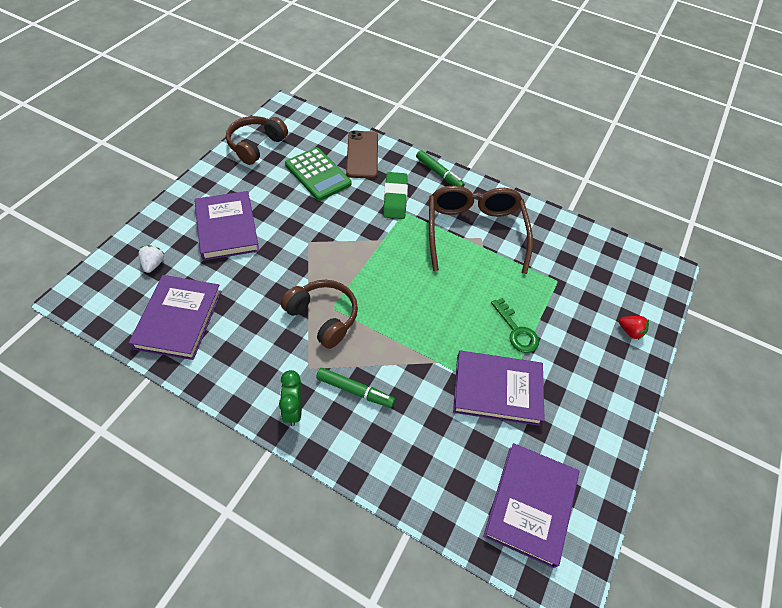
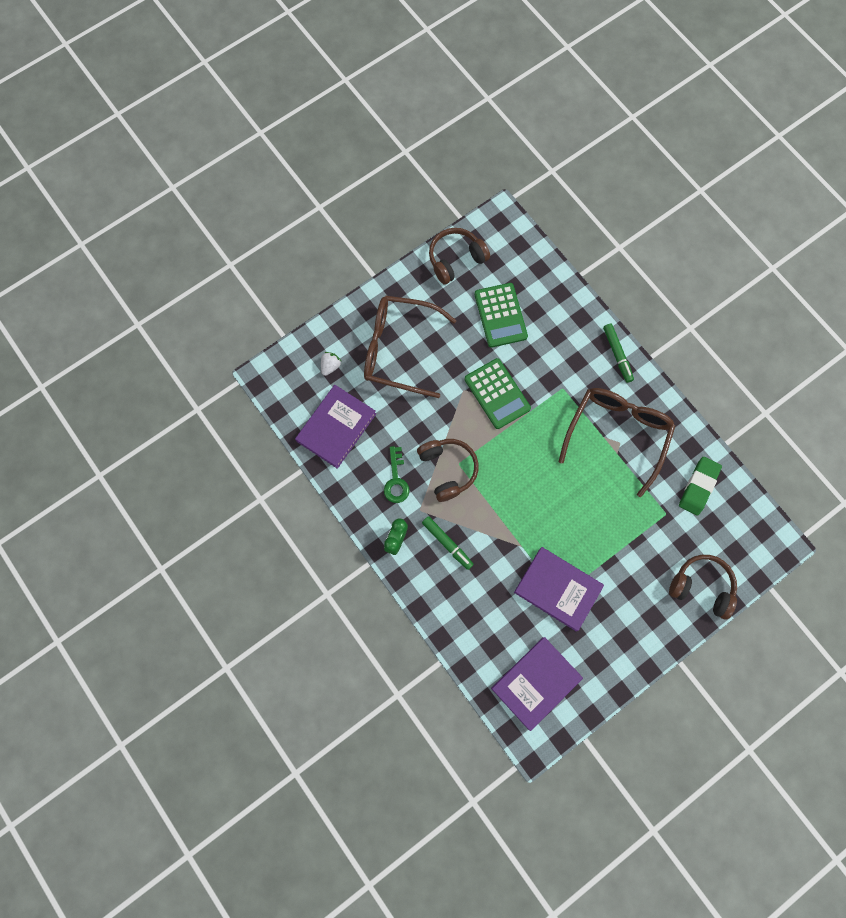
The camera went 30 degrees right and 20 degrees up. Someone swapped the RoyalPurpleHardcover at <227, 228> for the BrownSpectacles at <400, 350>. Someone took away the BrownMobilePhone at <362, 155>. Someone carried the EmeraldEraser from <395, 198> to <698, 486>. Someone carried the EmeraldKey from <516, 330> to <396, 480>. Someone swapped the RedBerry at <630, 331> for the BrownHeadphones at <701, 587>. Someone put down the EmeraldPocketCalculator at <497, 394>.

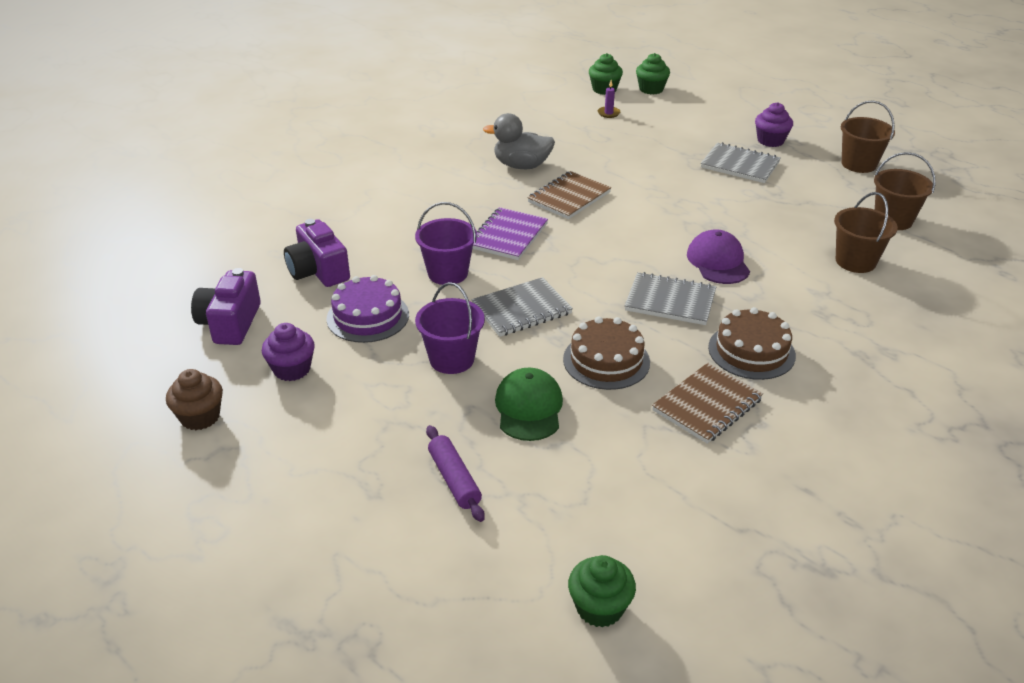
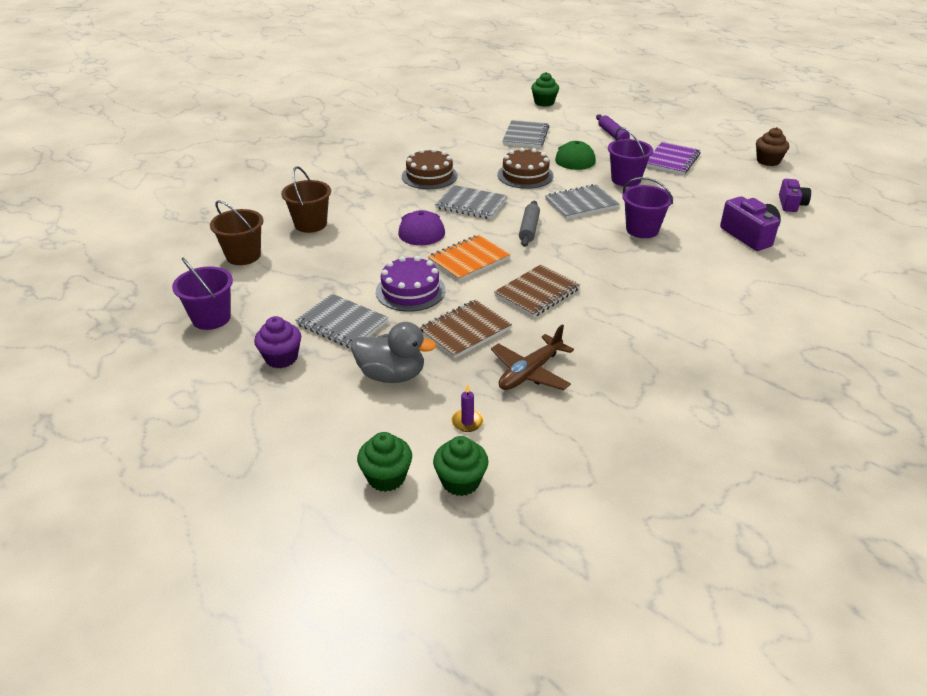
The camera went 175 degrees left and 0 degrees up. Someone scaled the RoyalPurpleCamera at <230, 323> by 0.66. Someone took away the RoyalPurpleFairyCake at <292, 369>. Someone carried the RoyalPurpleLayerCake from <368, 316> to <410, 291>. Someone carried the RoyalPurpleExerciseBook from <508, 236> to <672, 160>. Someone carried the GrayRubberDuck from <521, 166> to <391, 375>. Someone carried the BrownExerciseBook from <707, 405> to <465, 331>. Someone repainted the BrownSandBucket at <859, 164>, which became the RoyalPurpleSandBucket at <211, 318>. Someone put down the BrightOrangeExerciseBook at <469, 260>. Someone put down the BrownPlane at <530, 372>. Someone put down the GrayExerciseBook at <525, 136>. Someone put down the GrayDoughRoller at <529, 229>.

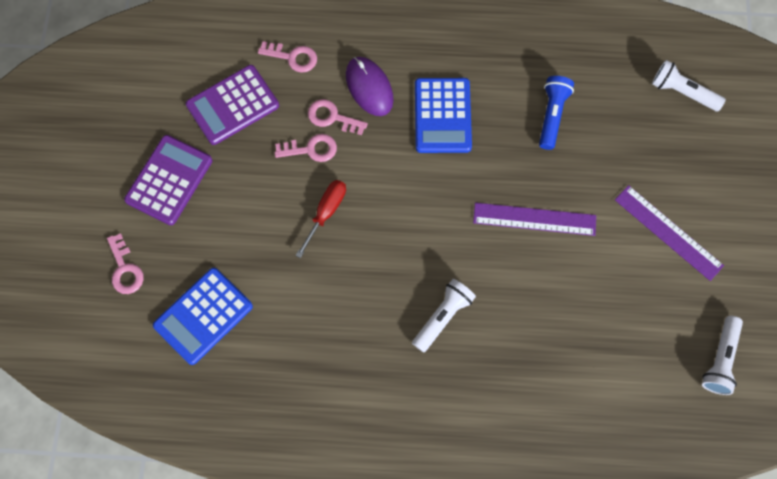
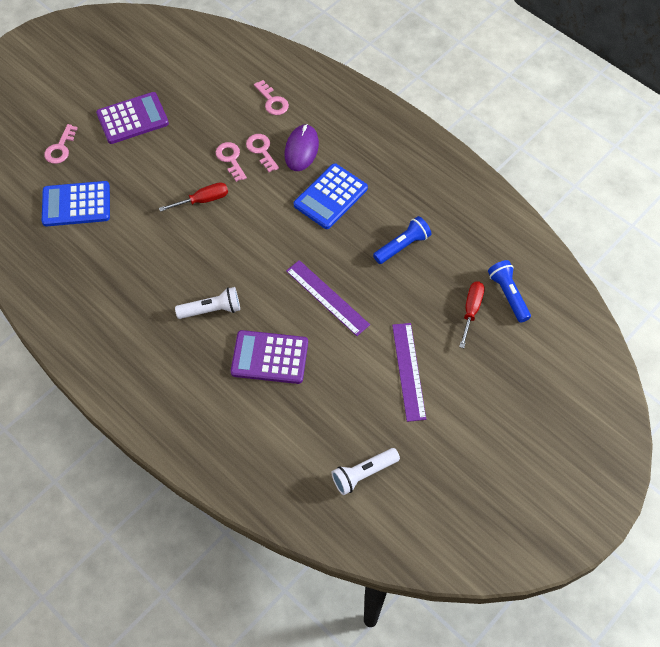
The camera went 40 degrees right and 10 degrees down. Someone carried the RoyalPurplePocketCalculator from <232, 105> to <269, 357>. Someone rotated the RosePinkKey at <311, 149> by 150 degrees counterclockwise. Someone repainted the WhiteFlashlight at <682, 92>, which became the RoyalBlueFlashlight at <508, 295>. Someone put down the RedFlatScrewdriver at <471, 311>.

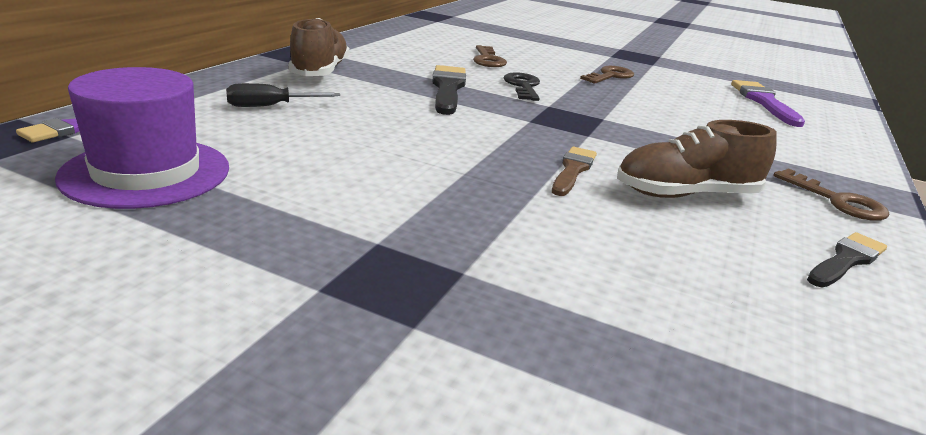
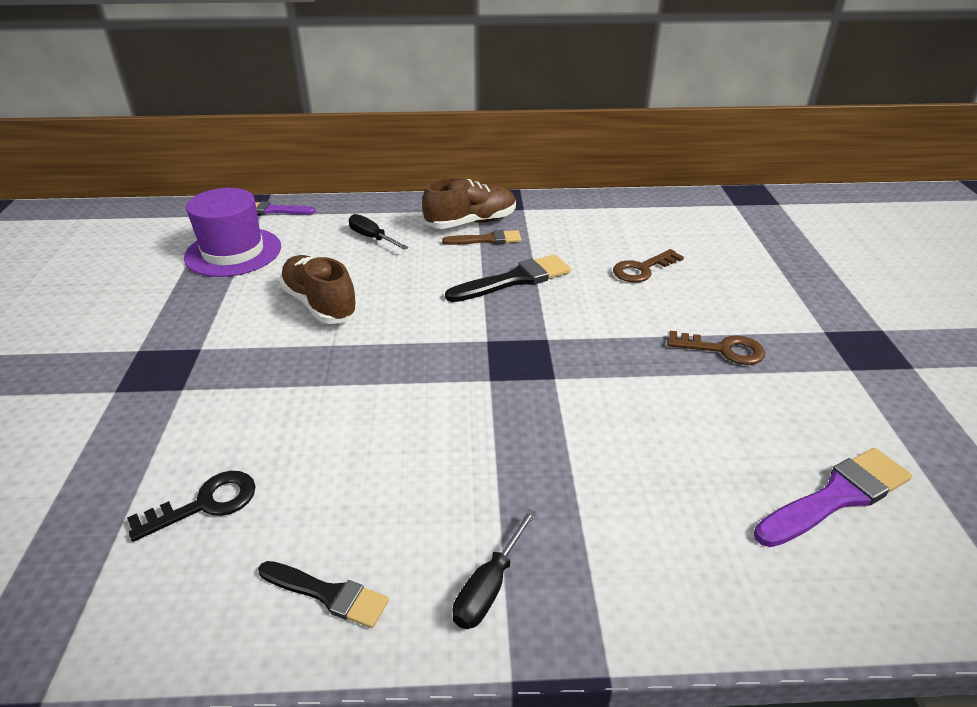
The camera went 65 degrees right and 10 degrees up. Someone carried the BlackKey from <523, 86> to <205, 504>. Someone carried the BrownPaintBrush from <573, 170> to <487, 240>. Someone carried the BrownSneaker from <685, 194> to <320, 304>. Someone swapped the BrownKey at <836, 200> for the BlackFlatScrewdriver at <489, 587>.

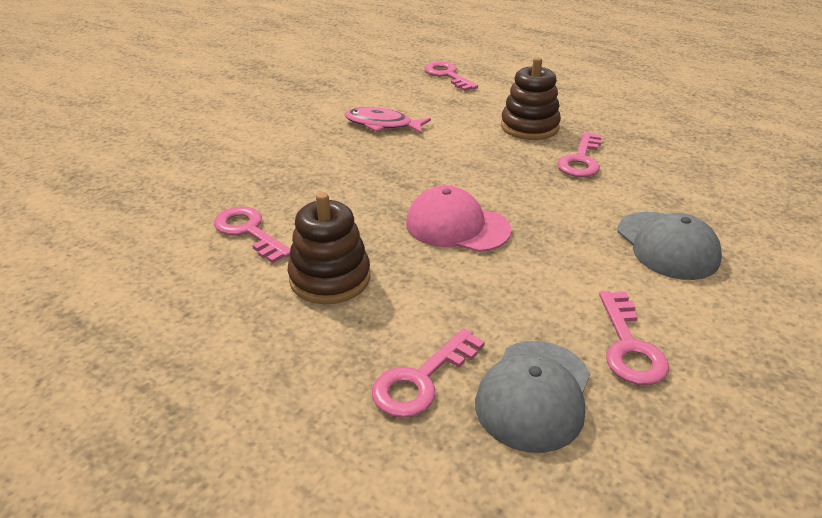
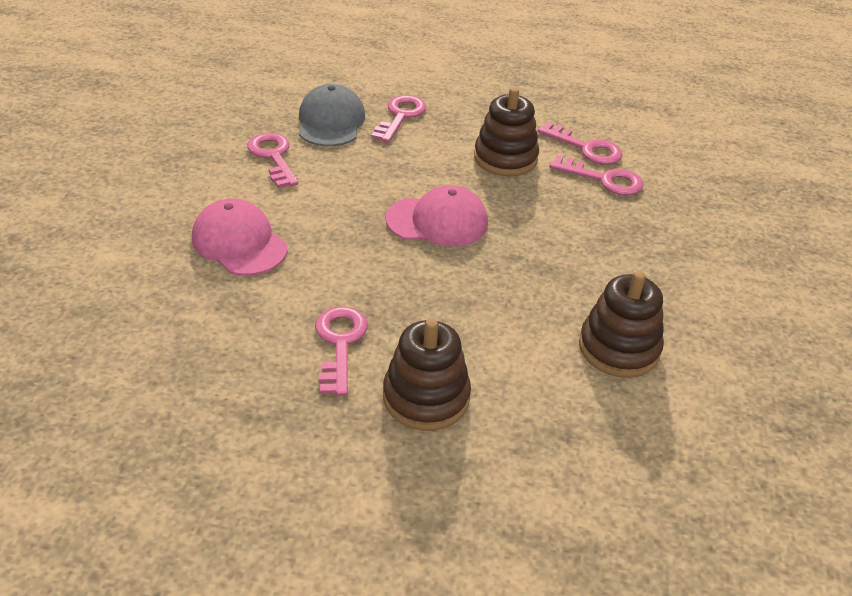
The camera went 155 degrees right and 5 degrees up. Someone swapped the RosePinkFish at <382, 125> for the BrownStackingRings at <619, 348>. Someone carried the RosePinkKey from <447, 75> to <586, 148>. Someone repainted the GrayPeakedCap at <667, 245>, which became the RosePinkPeakedCap at <239, 243>.

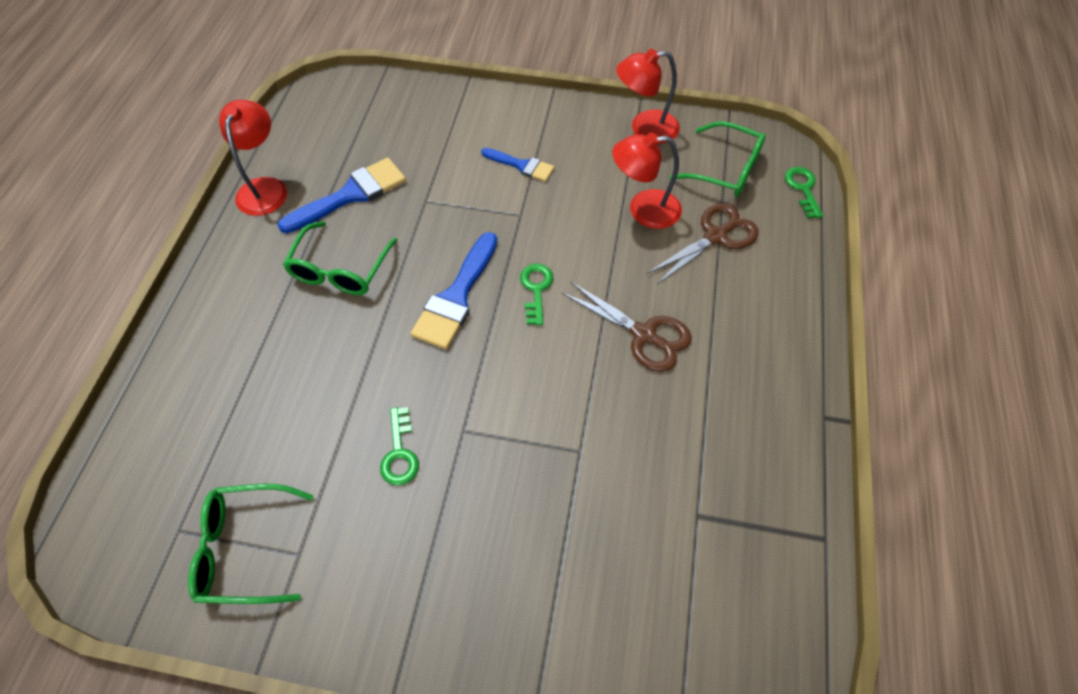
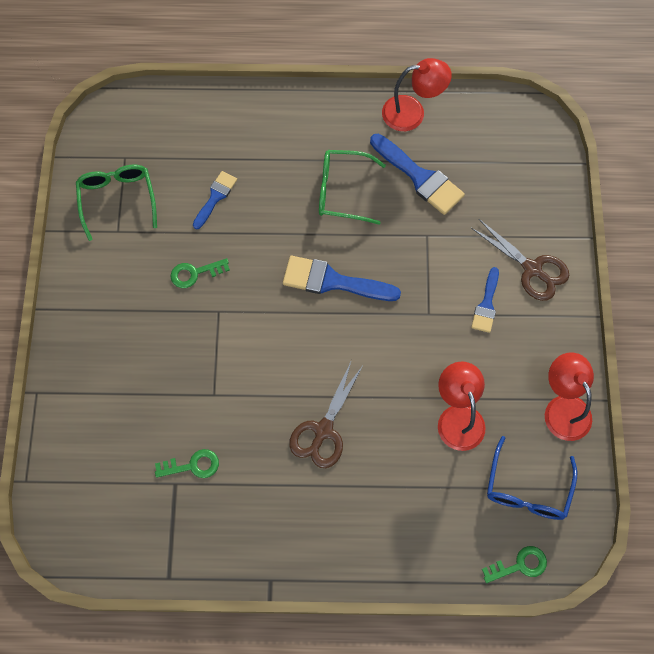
The camera went 80 degrees right and 10 degrees up. Someone carried the EmeraldKey from <536, 289> to <192, 465>. Someone carried the BrownShears from <716, 236> to <532, 269>. Someone repainted the EmeraldSpectacles at <724, 169>, which became the RoyalBlueSpectacles at <527, 488>. Someone put down the RoyalBluePaintBrush at <215, 197>.

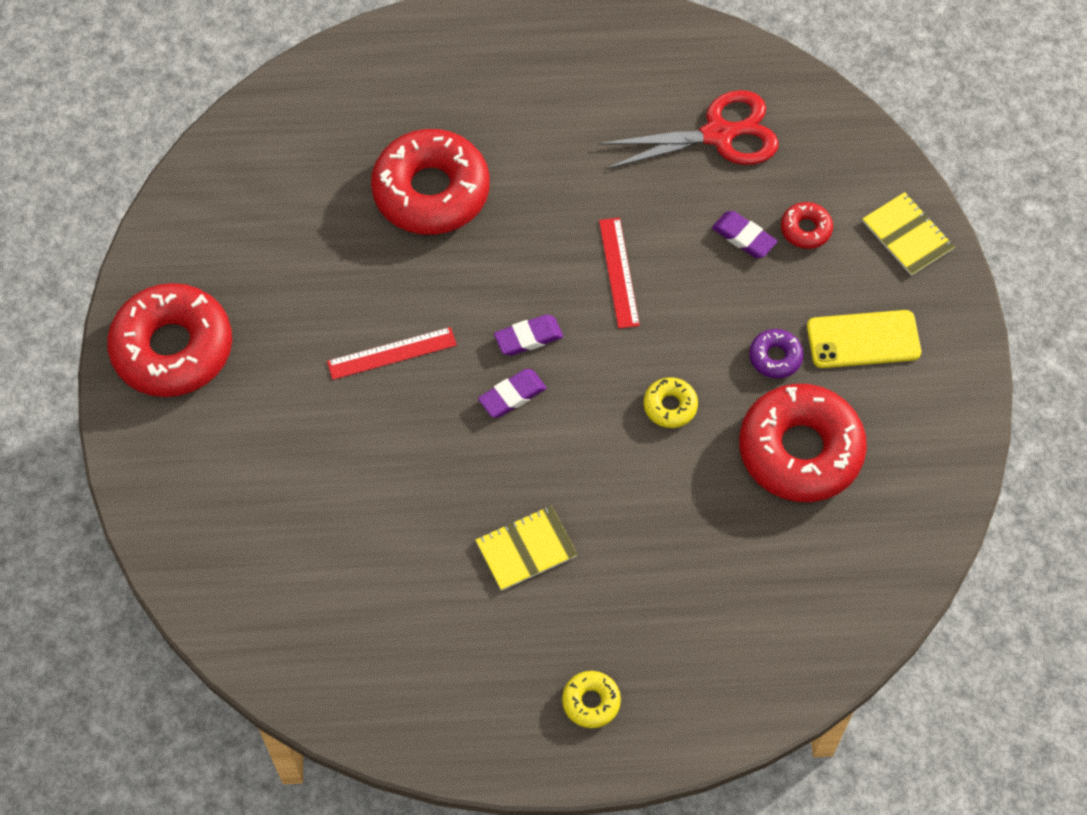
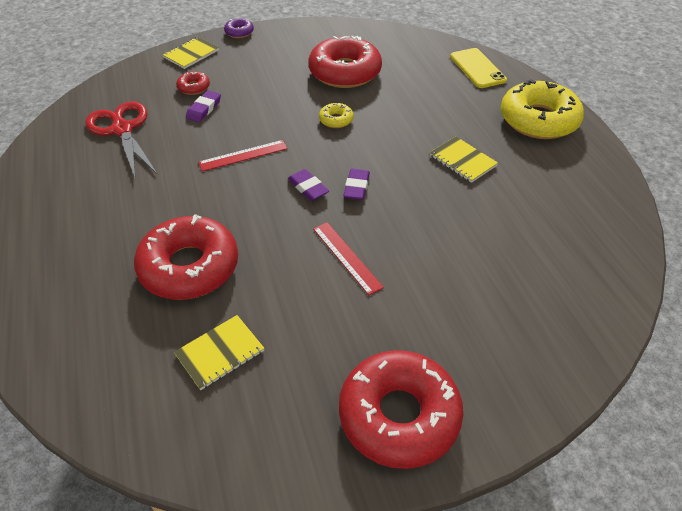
The camera went 105 degrees left and 15 degrees down. Someone rotated the RoyalPurpleEraser at <512, 396> by 60 degrees clockwise. Someone scaled the BrightYellowDoughnut at <591, 702> by 2.29. Someone carried the RoyalPurpleDoughnut from <775, 357> to <239, 32>. Someone carried the BrightYellowMobilePhone from <863, 340> to <477, 68>. Someone put down the BrightYellowExerciseBook at <220, 353>.

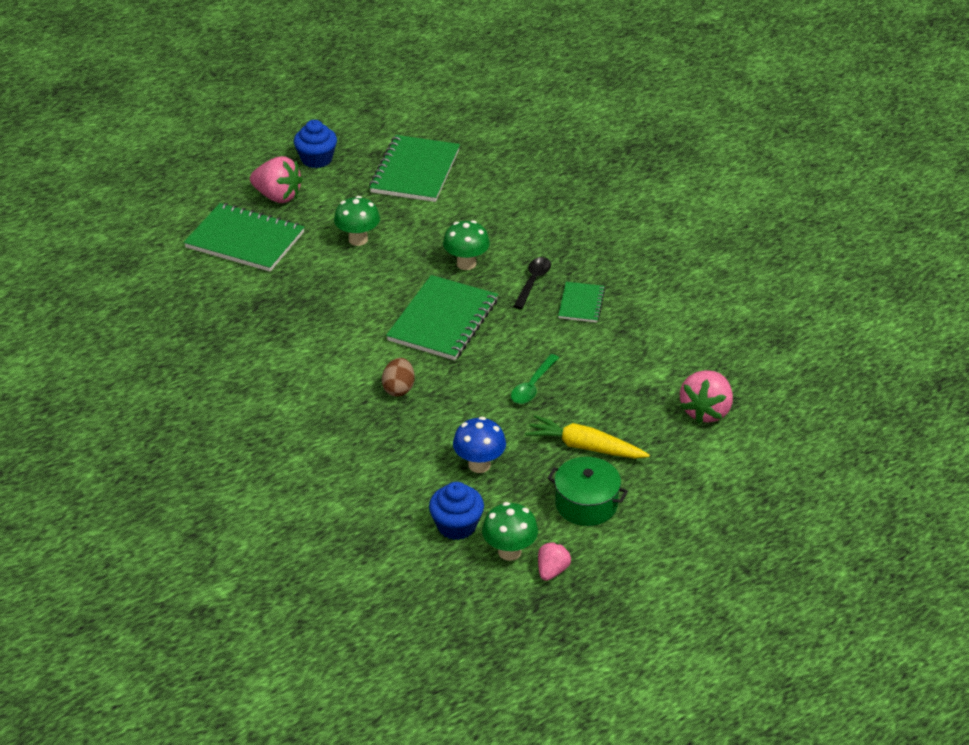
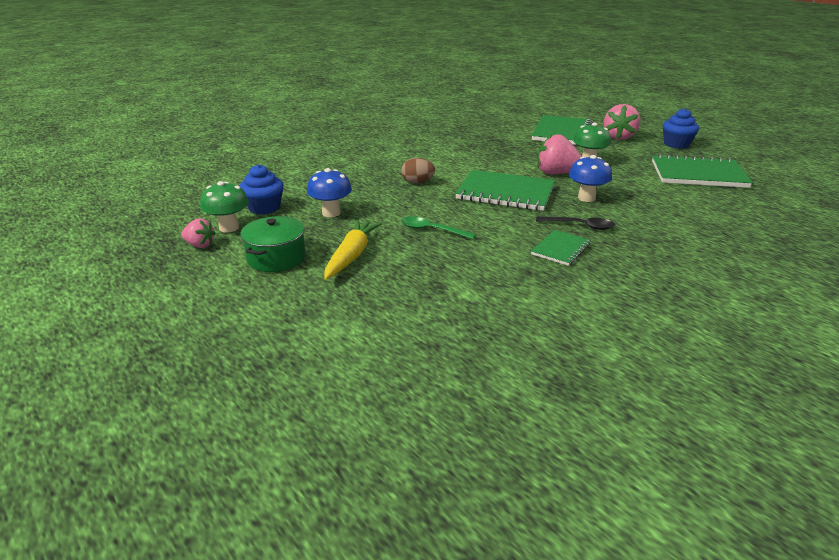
The camera went 85 degrees right and 10 degrees down. Someone repainted the EmeraldFungus at <466, 264>, which became the RoyalBlueFungus at <586, 198>. Someone rotated the EmeraldExerciseBook at <581, 304> by 60 degrees counterclockwise. Someone carried the RosePinkBerry from <706, 411> to <556, 173>.

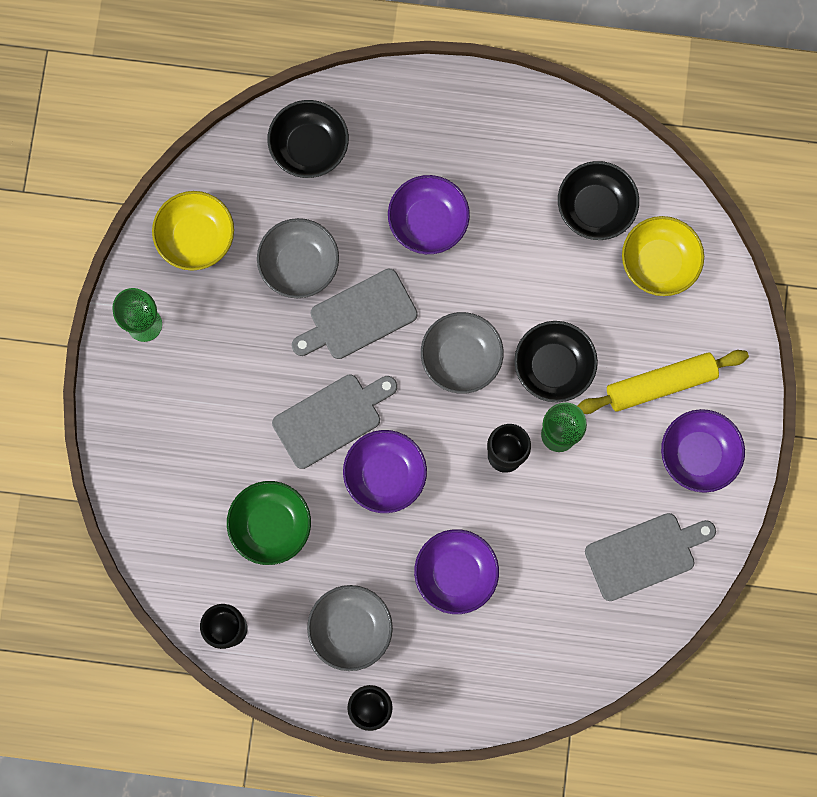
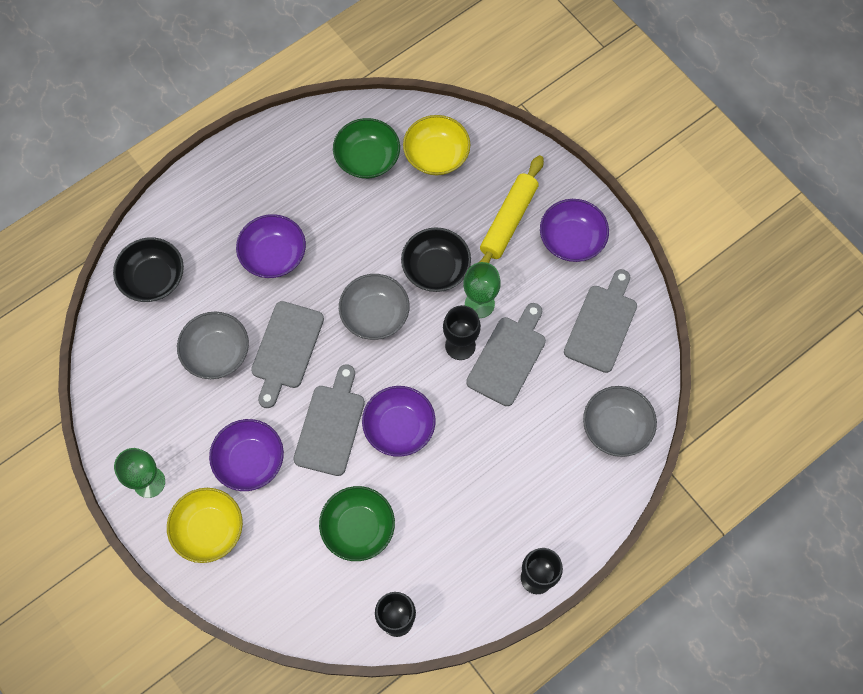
The camera went 45 degrees left and 10 degrees down. Someone carried the BrightYellowBowl from <196, 237> to <209, 529>. Someone carried the GrayBowl from <350, 629> to <616, 427>. Someone carried the RoyalPurpleBowl from <455, 573> to <250, 460>. Someone repainted the BlackBowl at <595, 208>, which became the EmeraldBowl at <367, 158>. Someone put down the GrayChoppingBoard at <508, 357>.

